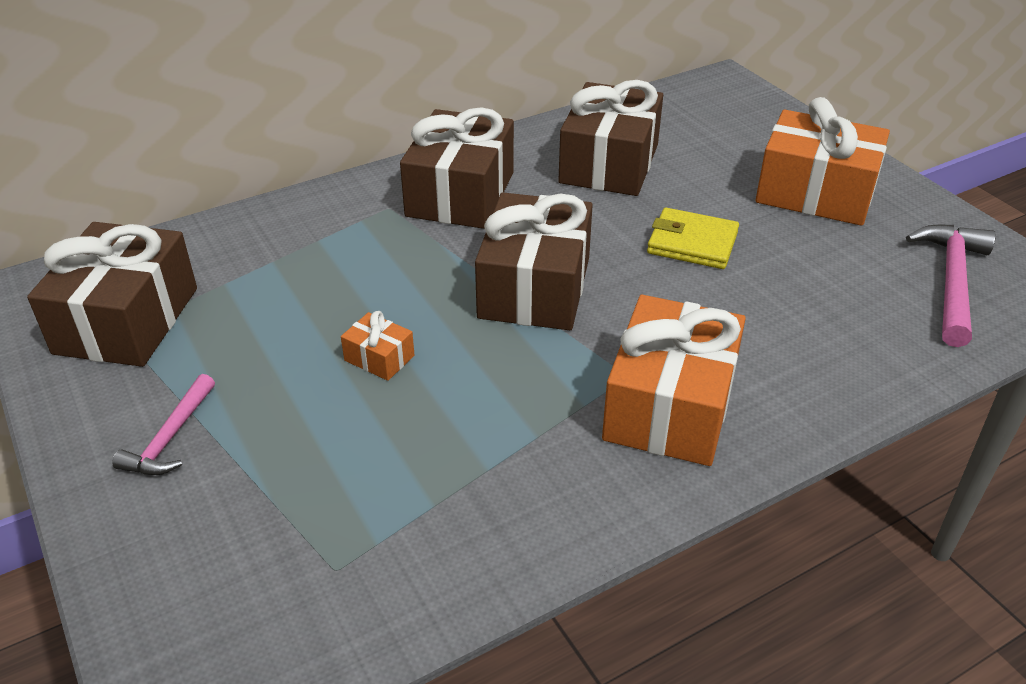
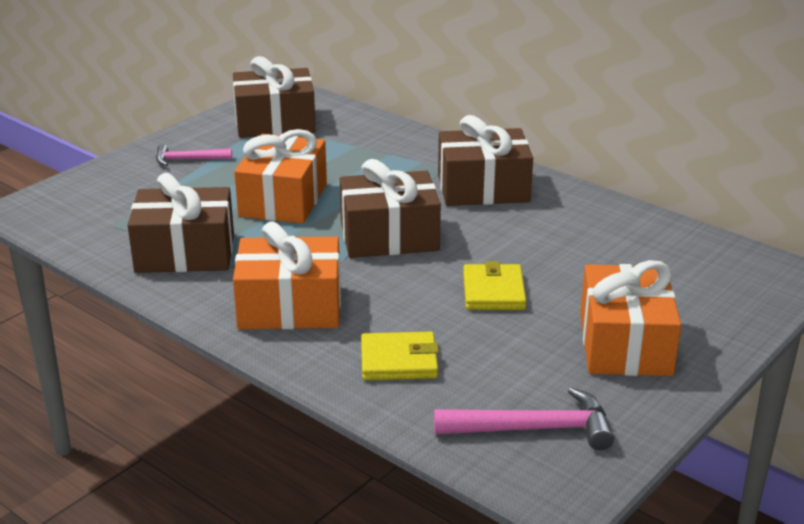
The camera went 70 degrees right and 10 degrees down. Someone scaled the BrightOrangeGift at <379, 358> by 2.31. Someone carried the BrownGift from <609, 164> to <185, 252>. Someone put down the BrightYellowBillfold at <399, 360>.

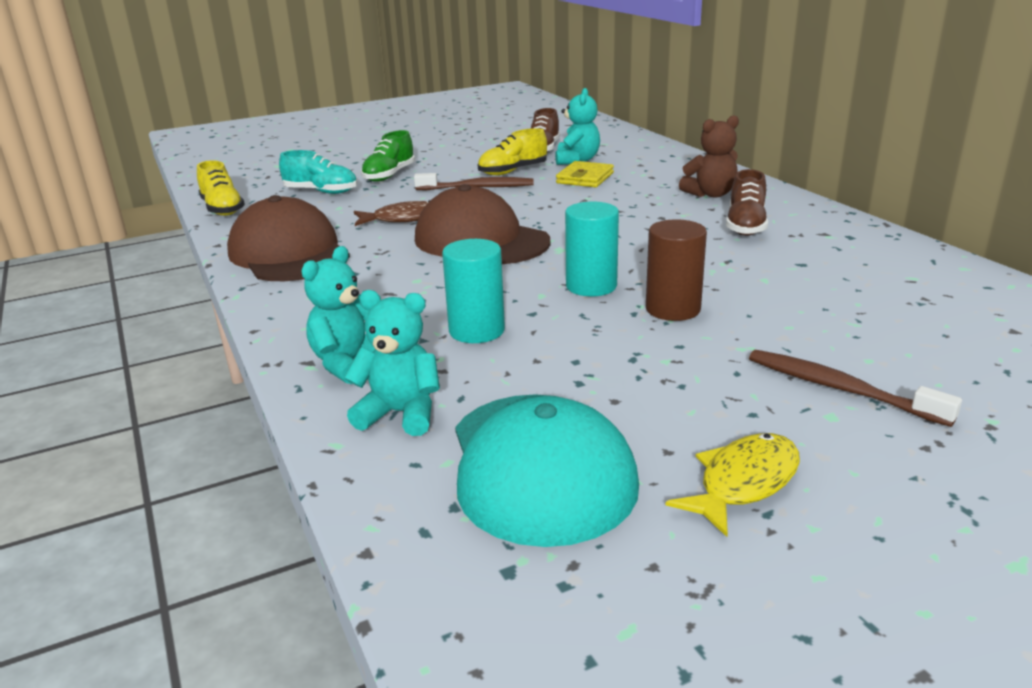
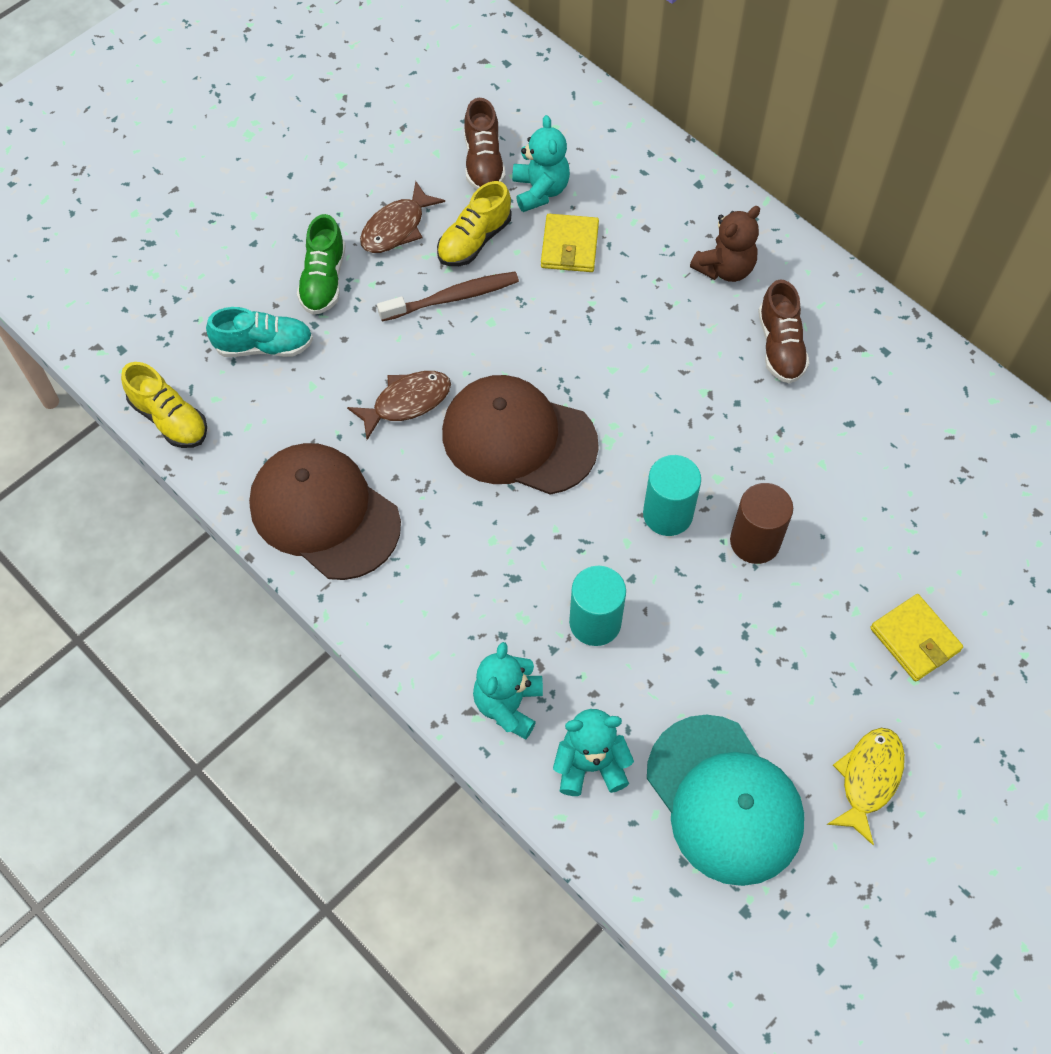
The camera went 20 degrees left and 35 degrees up. Someone swapped the BrownDentalBrush at <840, 389> for the BrightYellowBillfold at <915, 639>. Someone put down the BrownFish at <396, 227>.

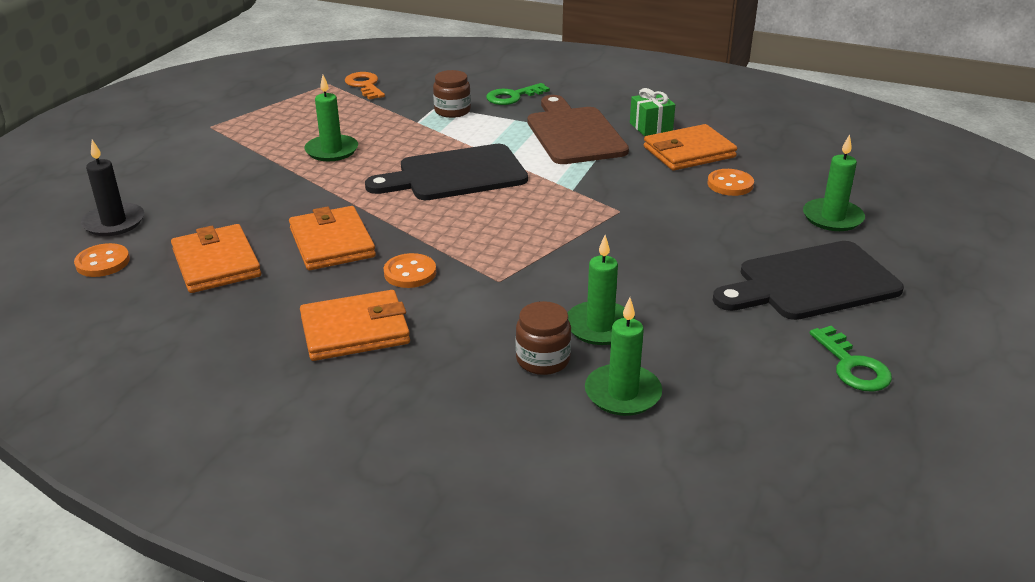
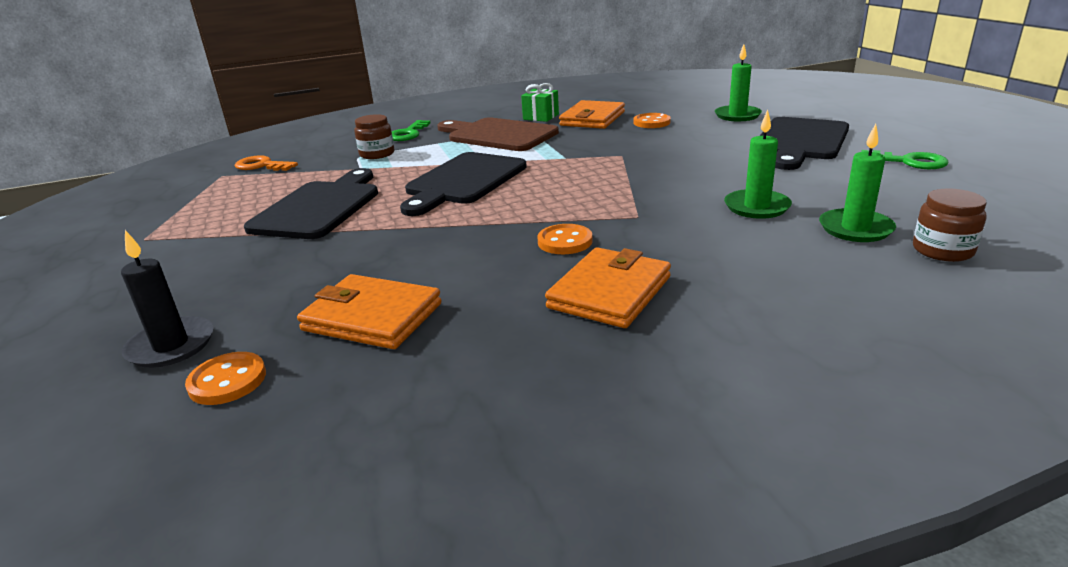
The camera went 40 degrees left and 5 degrees down. Someone took away the BrightOrangeBillfold at <332, 243>. Someone swapped the EmeraldWaxCandle at <332, 151> for the BlackChoppingBoard at <319, 207>. Someone carried the BrownPreserveJar from <543, 360> to <942, 250>.

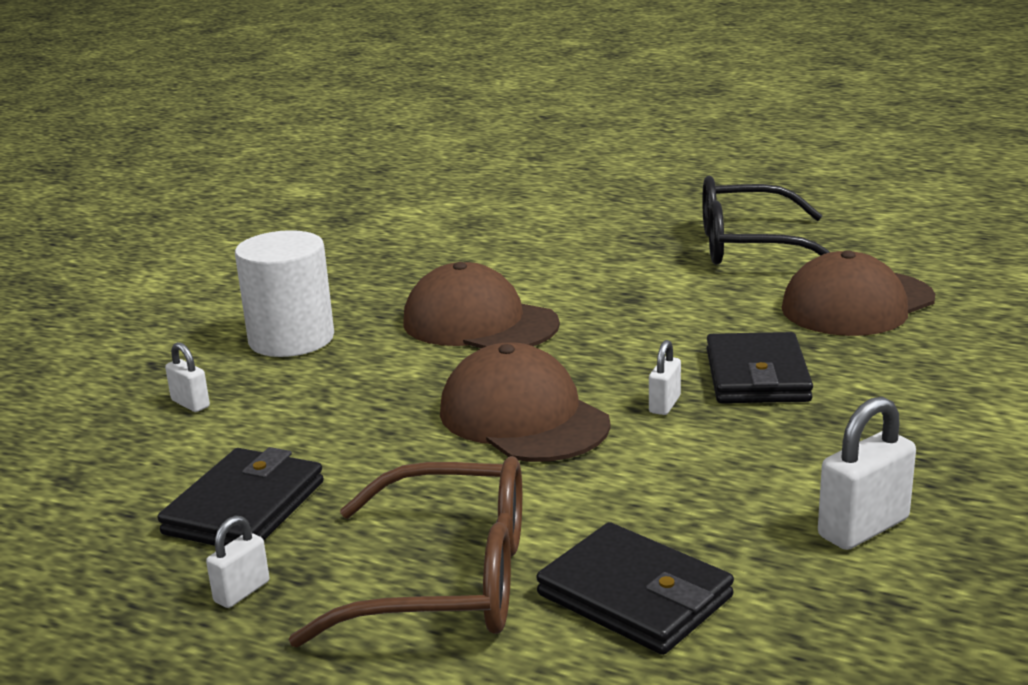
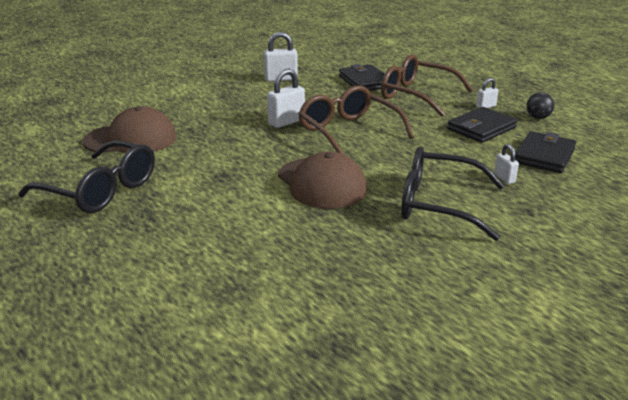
The camera went 155 degrees left and 5 degrees up. Someone swapped the WhiteSolidCylinder at <291, 339> for the BlackSpectacles at <438, 204>. Someone swapped the BrownPeakedCap at <523, 417> for the BrownSpectacles at <348, 132>. Someone scaled the WhiteSmallLock at <664, 404> by 1.74. Someone carried the BlackBillfold from <757, 376> to <544, 156>. Someone put down the BlackPlayBall at <538, 117>.

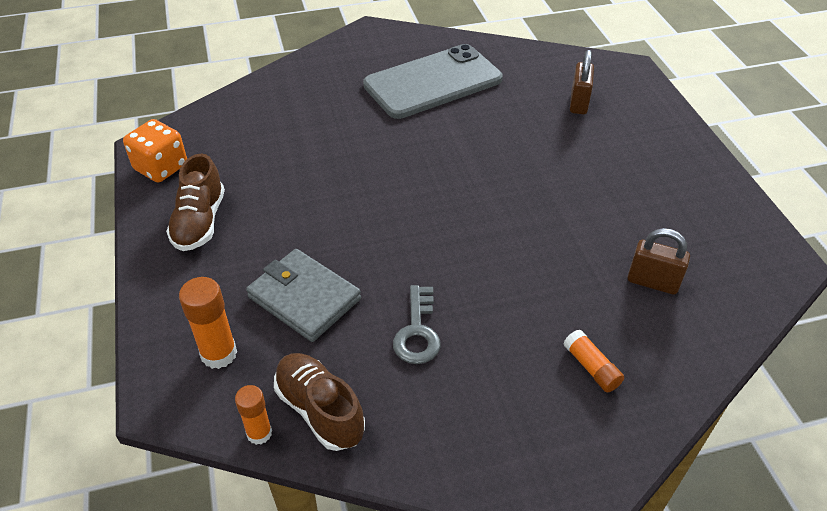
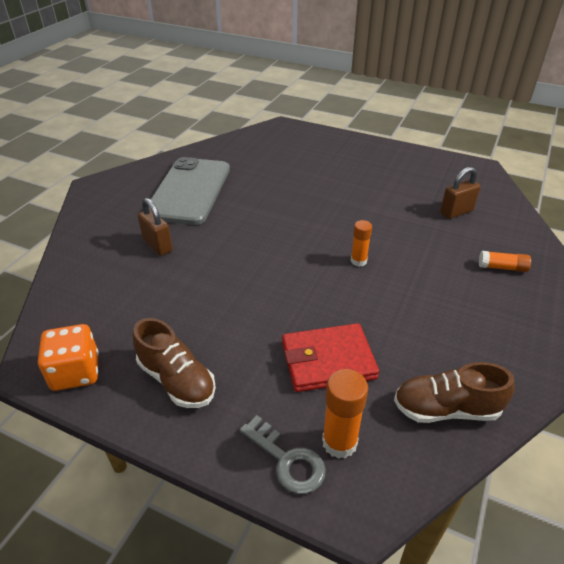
The camera went 50 degrees left and 5 degrees down. Someone carried the BrightOrangeStickOfGlue from <259, 433> to <358, 261>. Someone repainted the GrayBillfold at <304, 298>, which became the RedBillfold at <328, 360>. Someone carried the GrayKey from <417, 332> to <287, 460>. Someone carried the BrownSmallLock from <578, 103> to <157, 245>.

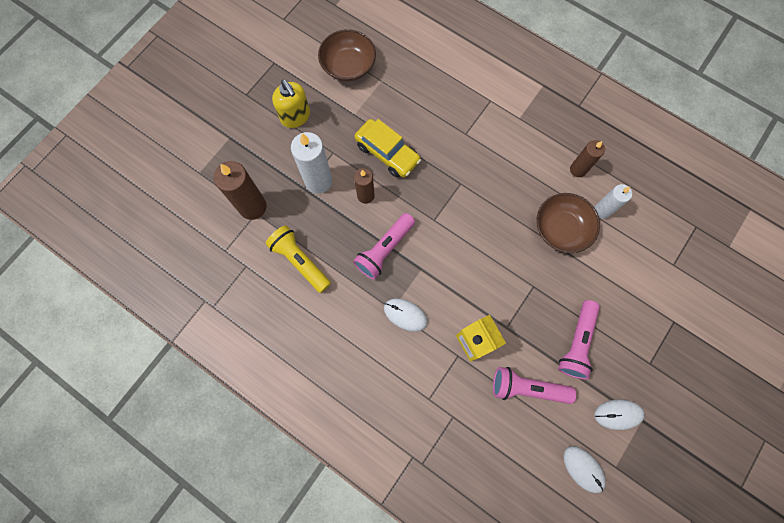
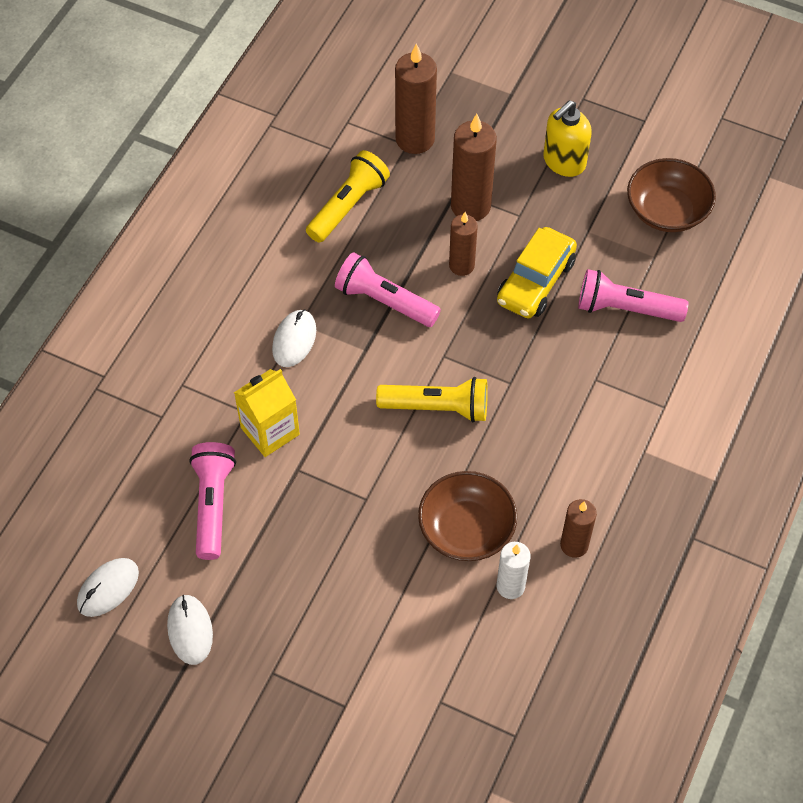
The camera went 80 degrees right and 15 degrees down. Someone repainted the WhiteWaxCandle at <318, 181>, which became the BrownWaxCandle at <470, 206>. Someone carried the RosePinkFlashlight from <577, 342> to <626, 308>. Someone put down the BrightYellowFlashlight at <437, 407>.

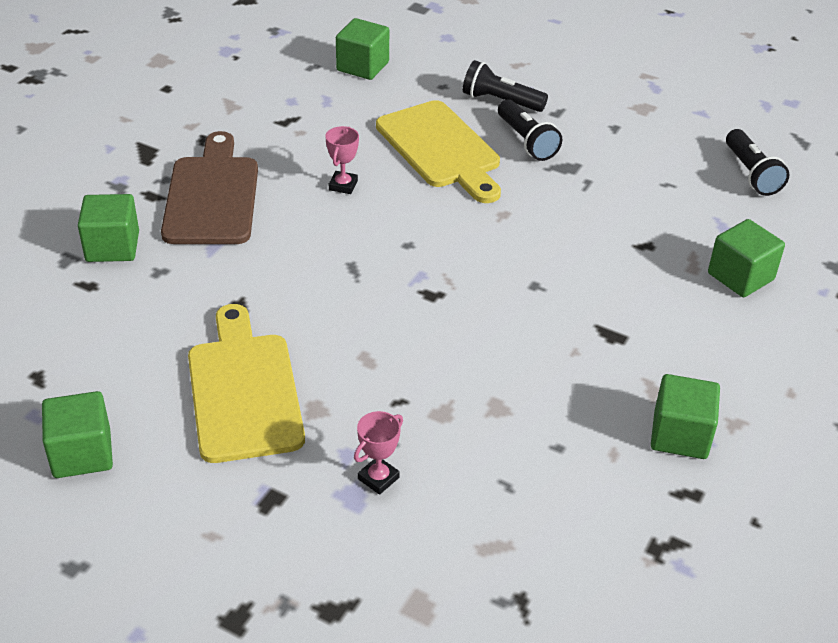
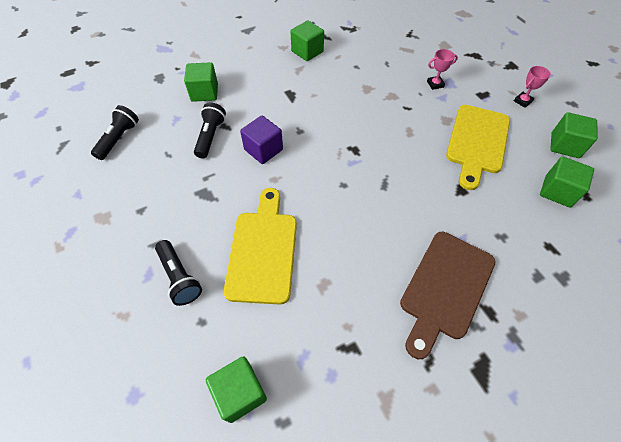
The camera went 145 degrees left and 15 degrees up. Someone carried the EmeraldBlock from <112, 247> to <557, 191>. Someone carried the RosePinkPrizeCup from <343, 185> to <522, 101>. Someone carried the BlackFlashlight from <526, 141> to <210, 136>. Someone put down the RoyalPurpleBlock at <263, 150>.

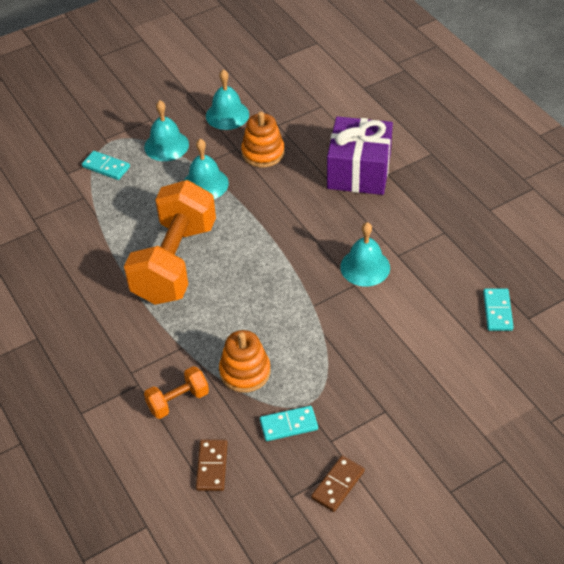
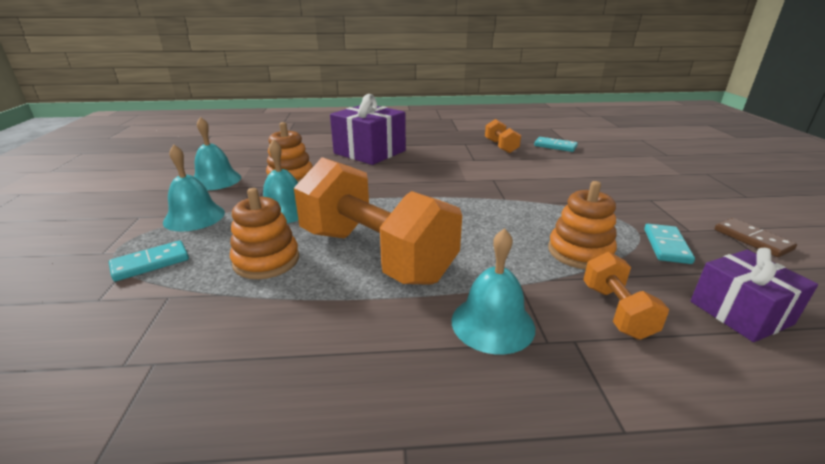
The camera went 65 degrees left and 20 degrees down. Someone swapped the BrownDominoPiece at <212, 466> for the RoyalPurpleGift at <740, 312>. Someone carried the TealBell from <365, 267> to <492, 323>. Someone put down the BrightOrangeStackingRings at <266, 261>. Someone put down the BrightOrangeDumbbell at <501, 146>.

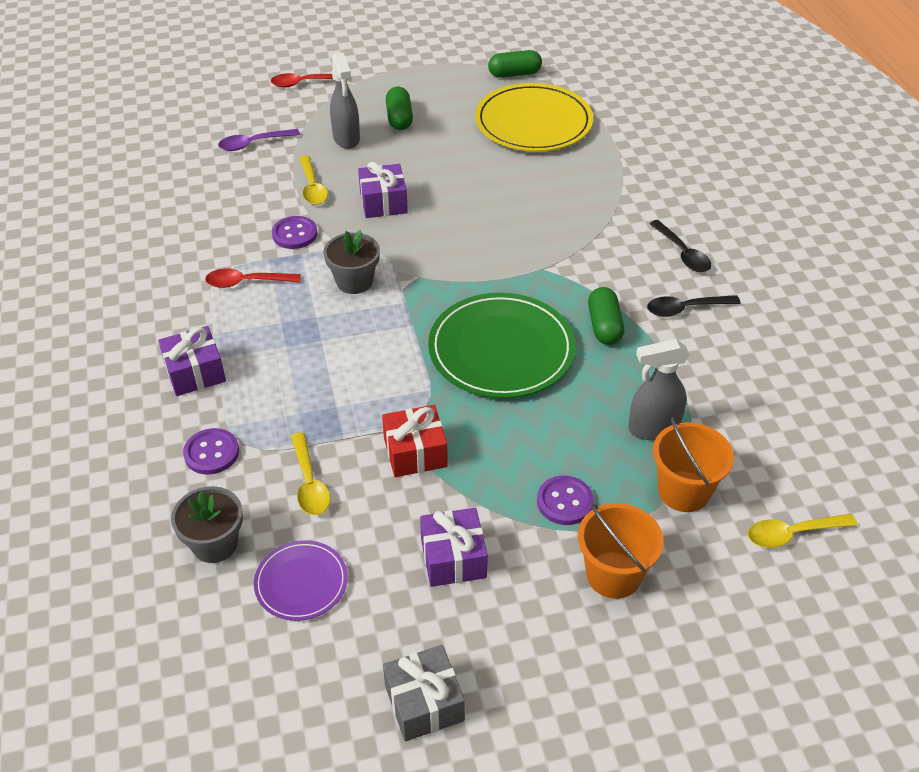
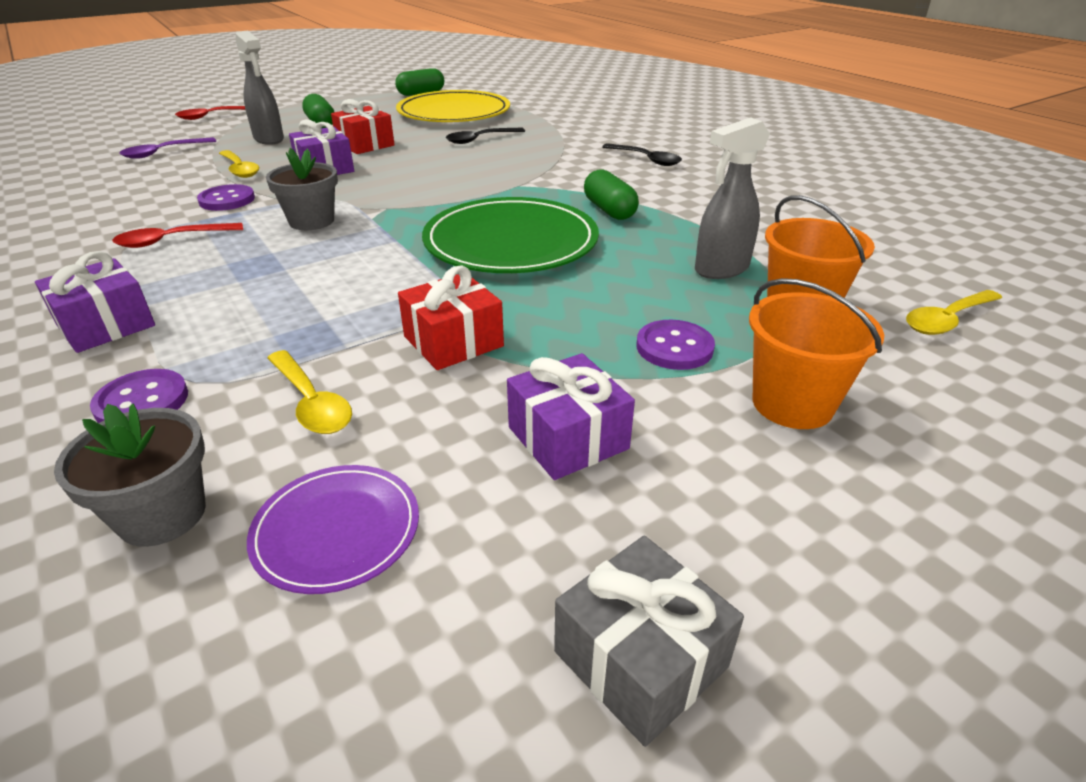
The camera went 20 degrees left and 10 degrees down. Someone carried the BlackTeaspoon from <685, 309> to <480, 140>. Someone put down the RedGift at <365, 144>.

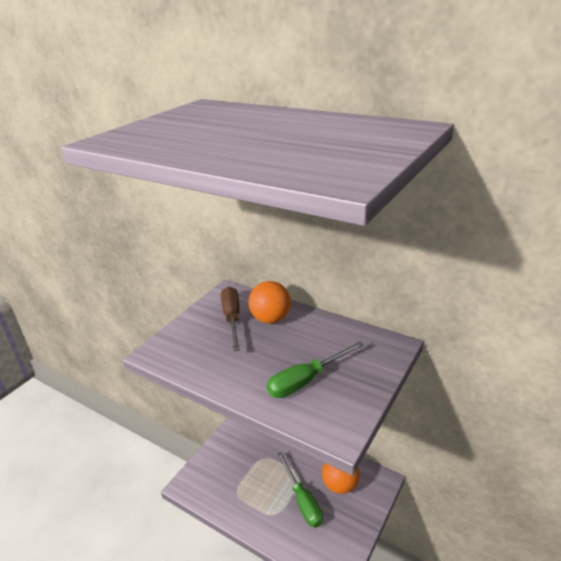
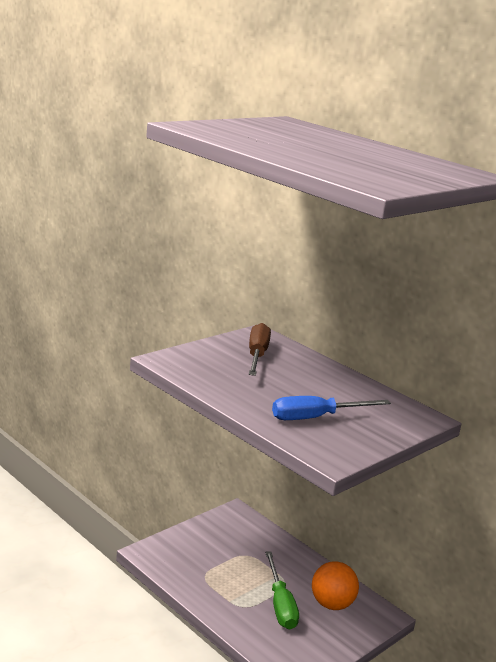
The camera went 10 degrees right and 10 degrees down. Someone took away the BrightOrangePlayBall at <270, 319>. Someone repainted the EmeraldFlatScrewdriver at <306, 380>, which became the RoyalBlueFlatScrewdriver at <316, 417>.

